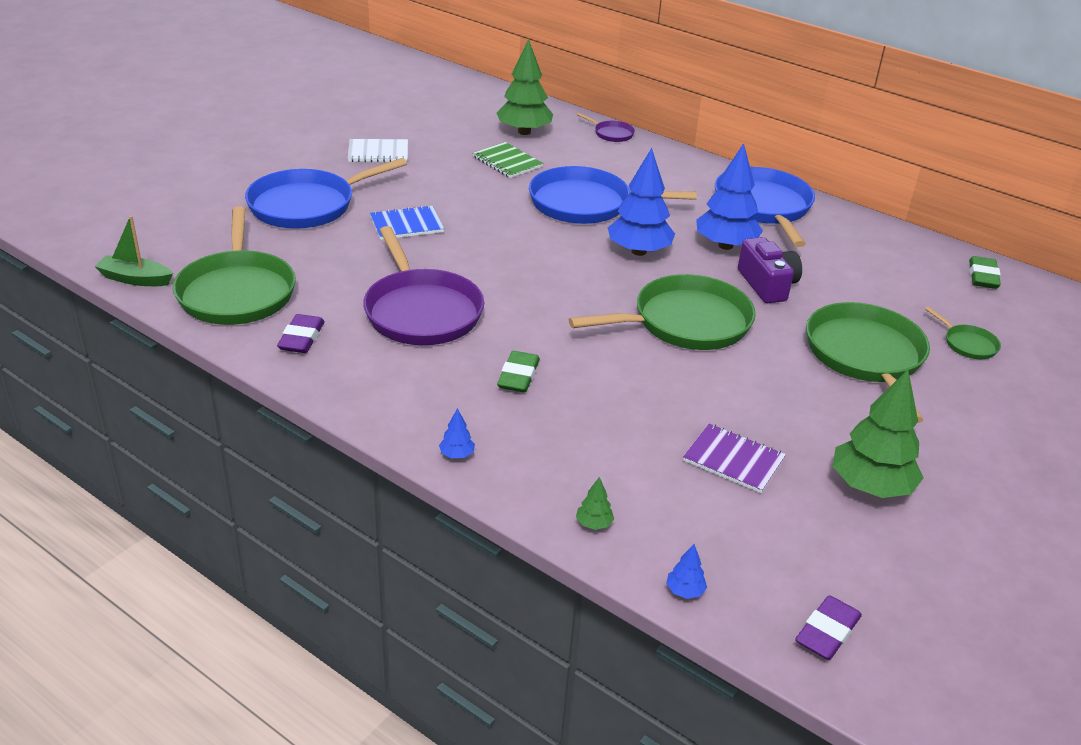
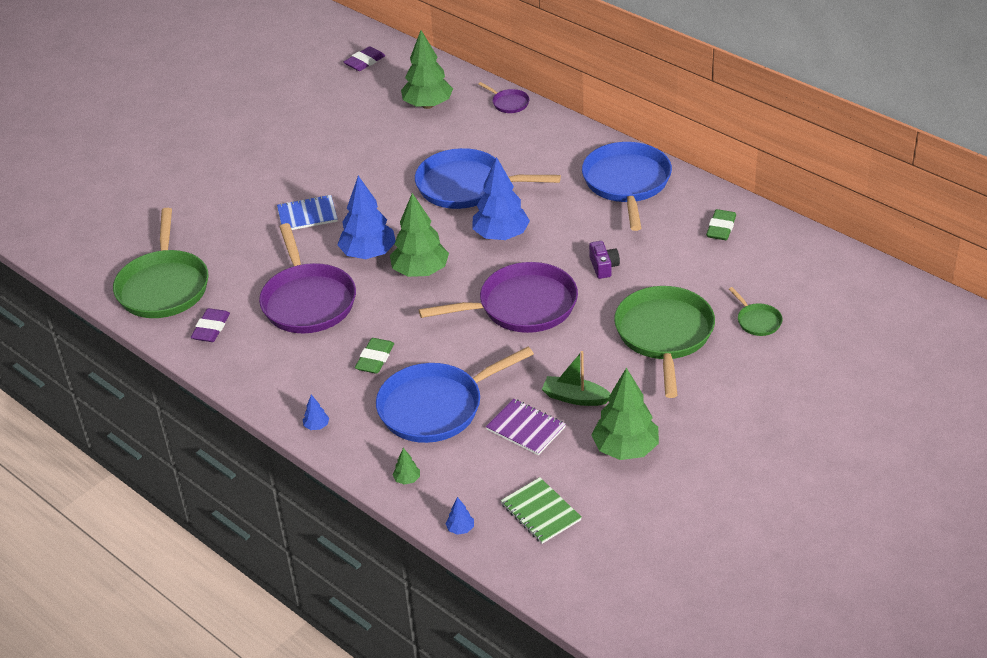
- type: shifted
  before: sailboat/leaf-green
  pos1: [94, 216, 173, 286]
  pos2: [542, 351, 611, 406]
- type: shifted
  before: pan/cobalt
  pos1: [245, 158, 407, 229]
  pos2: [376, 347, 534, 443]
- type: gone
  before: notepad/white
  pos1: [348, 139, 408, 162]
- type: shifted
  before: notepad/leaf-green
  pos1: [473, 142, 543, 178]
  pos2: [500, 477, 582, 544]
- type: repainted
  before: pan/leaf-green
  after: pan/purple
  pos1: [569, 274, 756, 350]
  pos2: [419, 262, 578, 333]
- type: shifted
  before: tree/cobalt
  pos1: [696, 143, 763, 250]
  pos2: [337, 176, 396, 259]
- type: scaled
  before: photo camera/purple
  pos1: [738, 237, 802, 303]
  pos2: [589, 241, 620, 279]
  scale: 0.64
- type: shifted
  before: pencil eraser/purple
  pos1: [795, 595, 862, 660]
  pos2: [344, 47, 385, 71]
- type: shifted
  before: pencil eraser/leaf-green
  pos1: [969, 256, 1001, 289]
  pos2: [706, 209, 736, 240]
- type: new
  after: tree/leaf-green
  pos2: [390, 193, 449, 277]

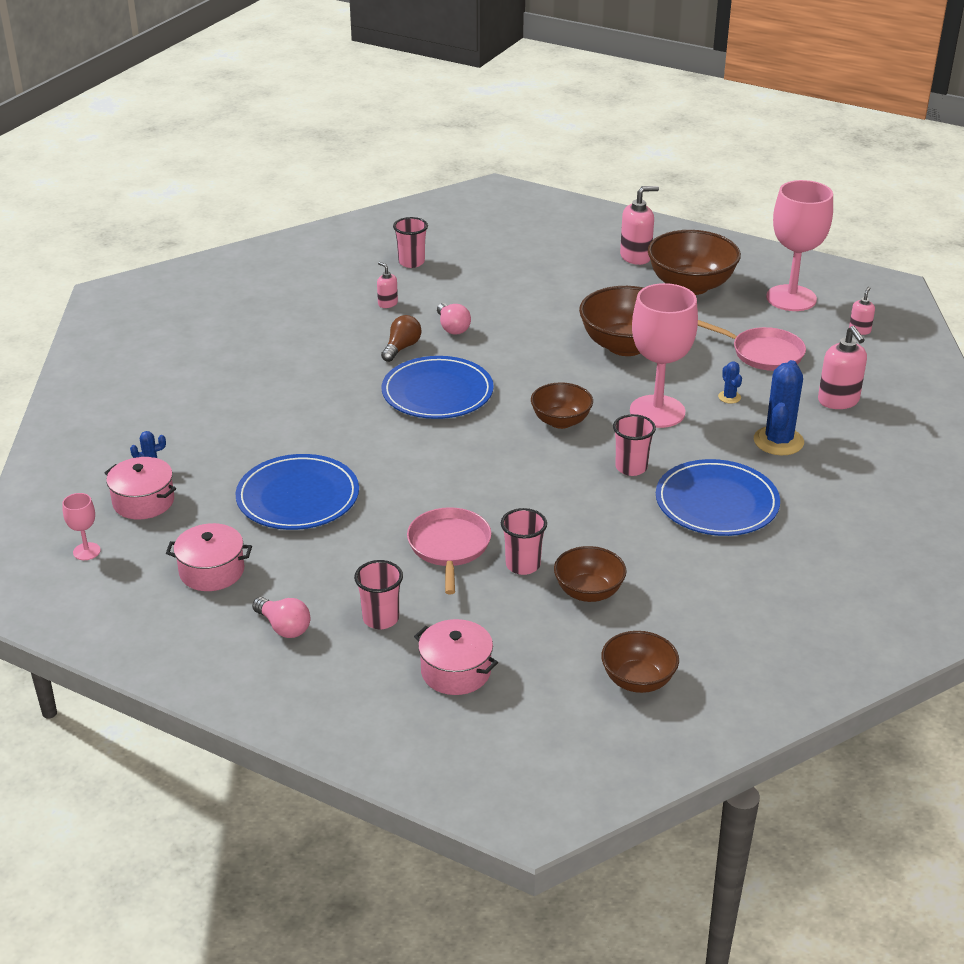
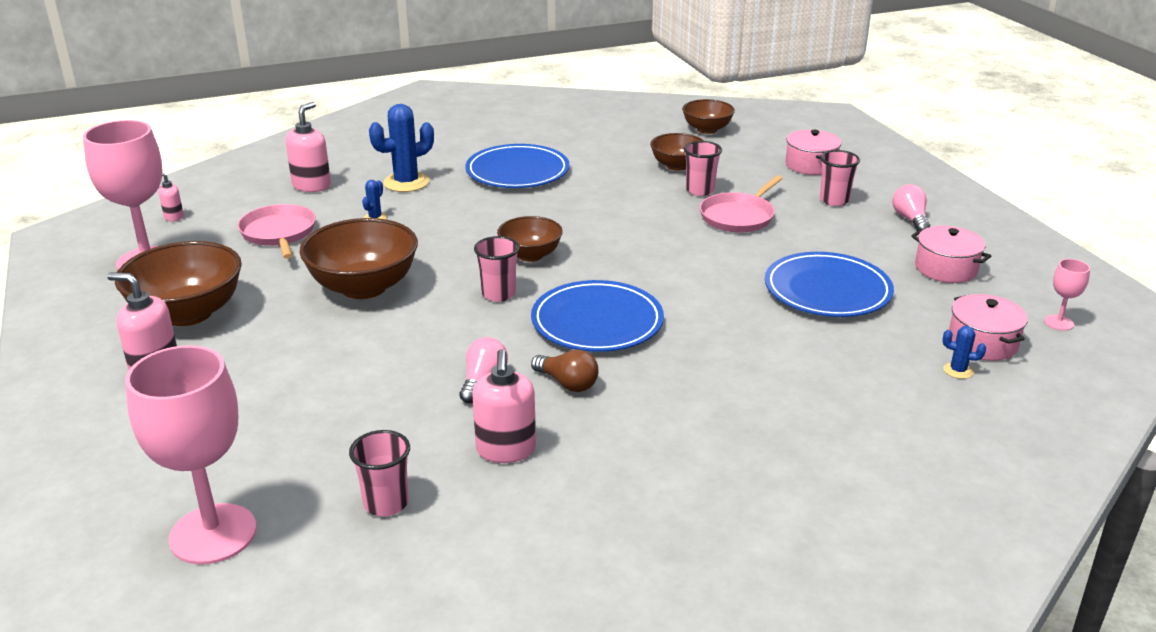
- type: scaled
  before: soap pump/pink
  pos1: [377, 262, 398, 308]
  pos2: [472, 349, 536, 463]
  scale: 1.81
- type: rotated
  before: lightbulb/brown
  pos1: [381, 315, 422, 362]
  pos2: [531, 349, 599, 392]
  turn: -120
- type: shifted
  before: tumbler/pink
  pos1: [613, 414, 656, 476]
  pos2: [474, 236, 520, 302]
- type: shifted
  before: goblet/pink
  pos1: [630, 283, 698, 428]
  pos2: [125, 345, 257, 564]

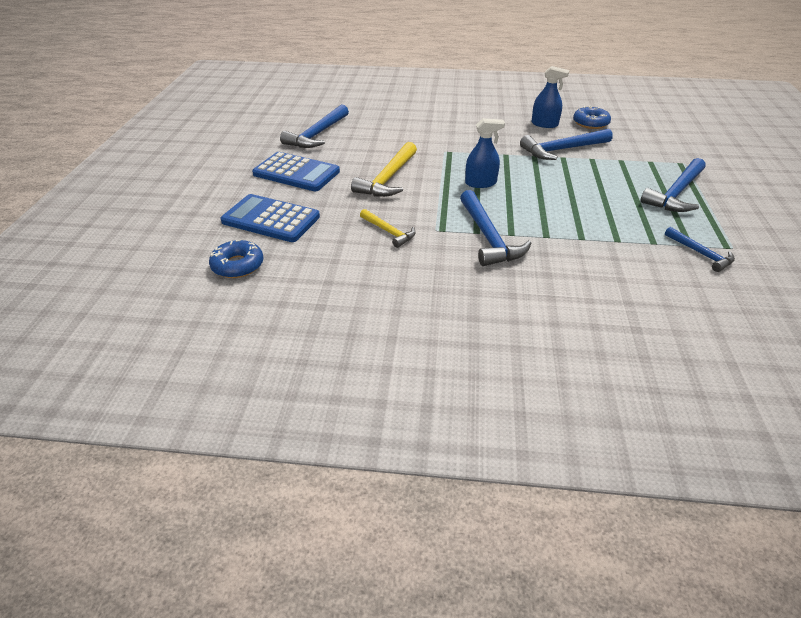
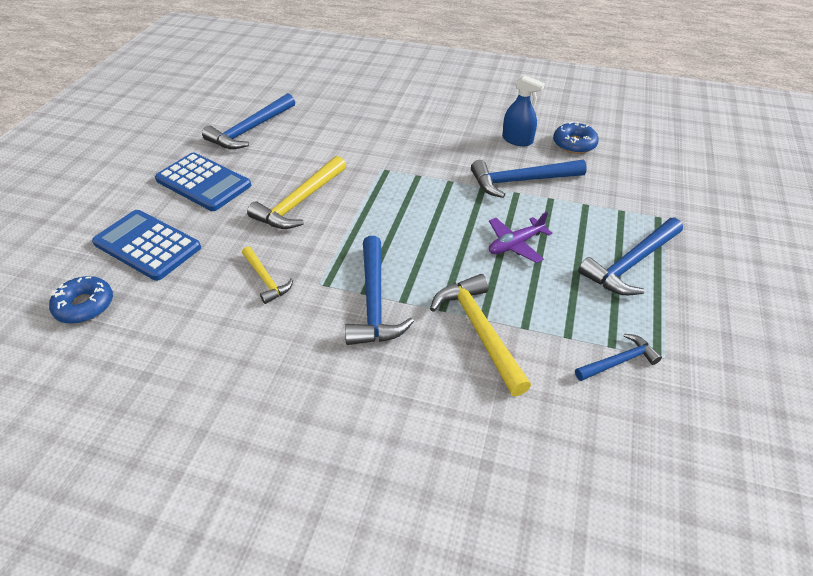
- type: gone
  before: spray bottle/cobalt
  pos1: [465, 118, 505, 188]
- type: rotated
  before: hammer/cobalt
  pos1: [665, 227, 735, 272]
  pos2: [575, 334, 662, 381]
  turn: -90
- type: new
  after: hammer/golden
  pos2: [430, 274, 531, 396]
- type: new
  after: plane/purple
  pos2: [489, 212, 553, 263]

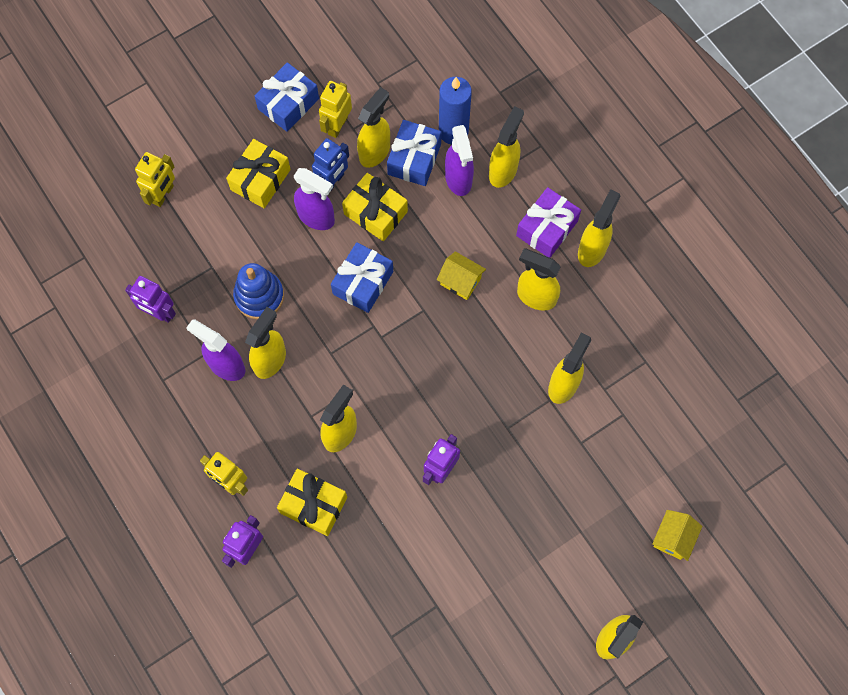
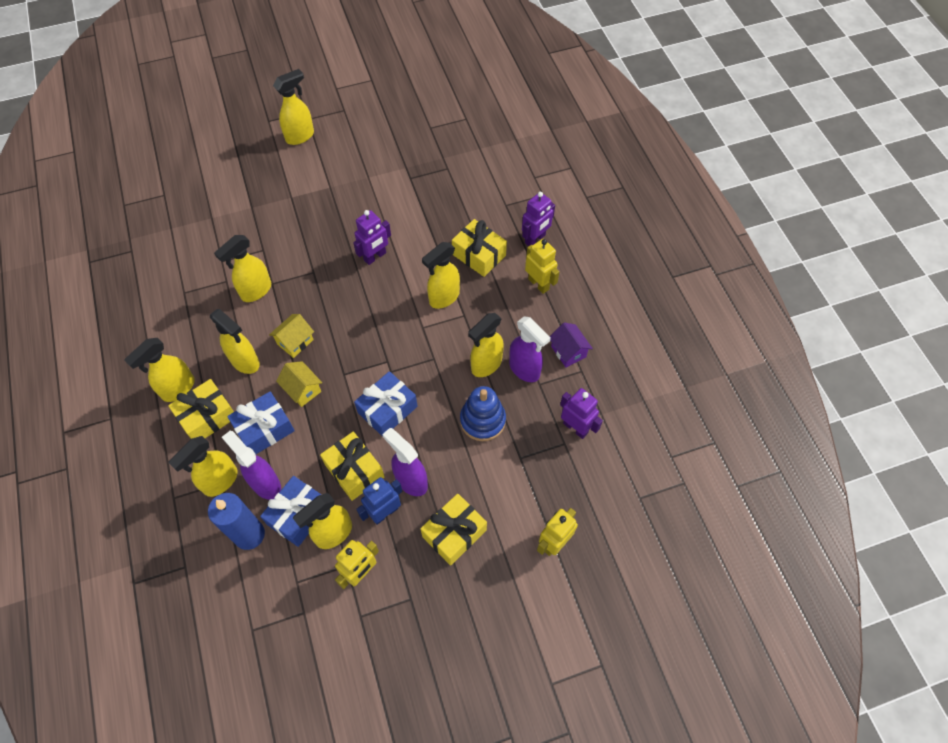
- type: shifted
  before: wrapped gift/cobalt
  pos1: [255, 62, 319, 132]
  pos2: [227, 391, 295, 454]
- type: rotated
  before: spray bottle/purple
  pos1: [445, 125, 474, 196]
  pos2: [222, 431, 281, 500]
  turn: -45
- type: repainted
  before: wrapped gift/purple
  after: wrapped gift/golden
  pos1: [516, 187, 581, 258]
  pos2: [168, 379, 234, 439]
- type: shifted
  before: toy house/golden
  pos1: [652, 510, 702, 561]
  pos2: [269, 314, 314, 358]
- type: new
  after: toy house/purple
  pos2: [550, 322, 593, 367]

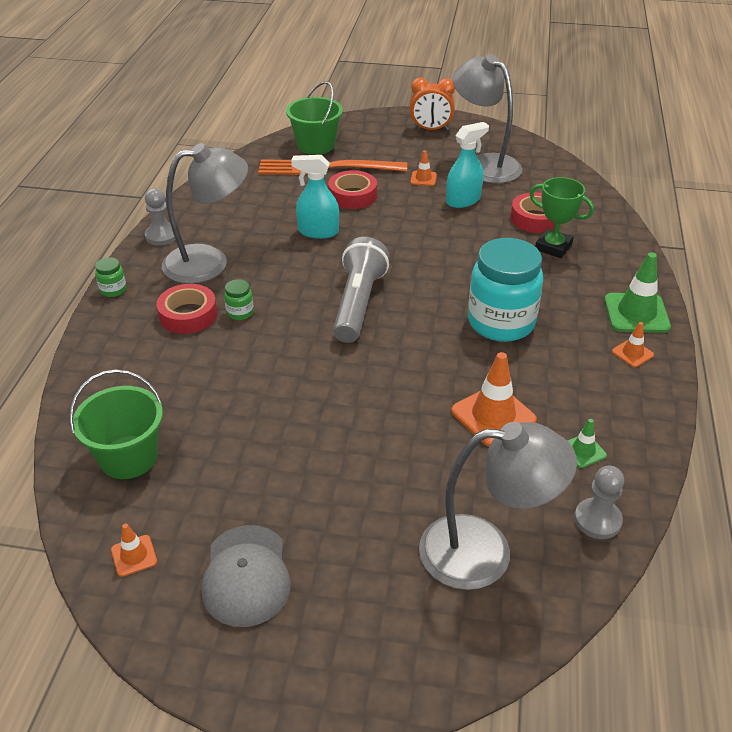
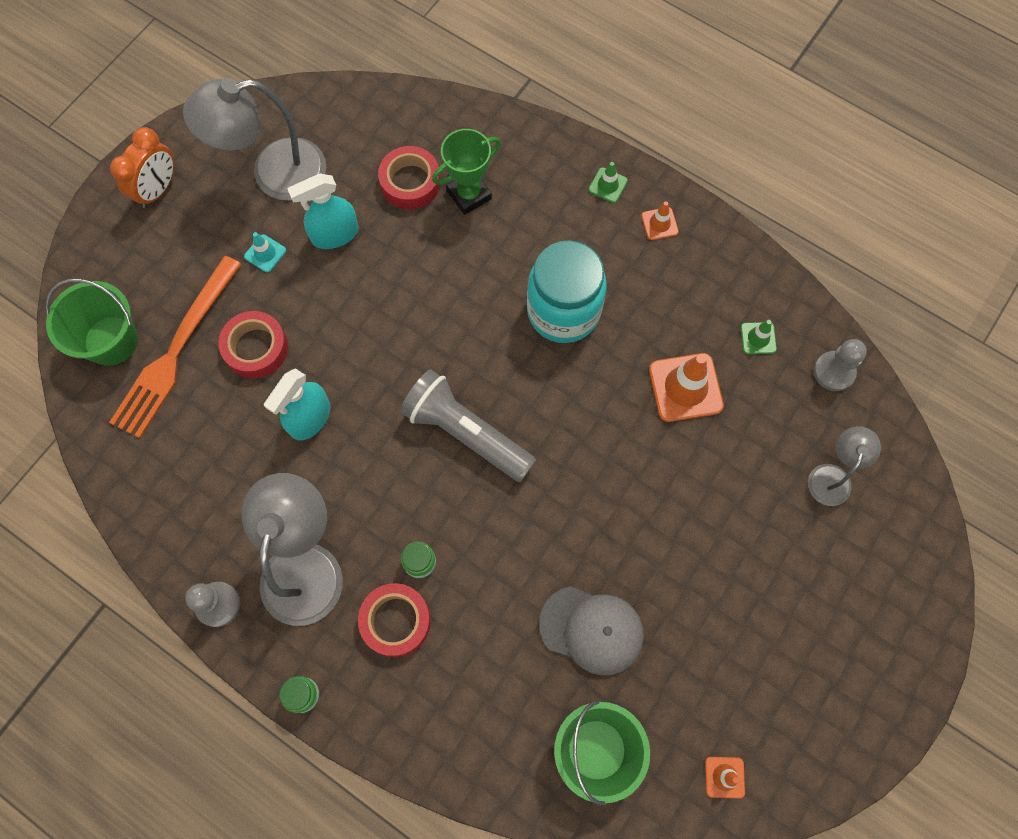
- type: shifted
  before: peaked cap/grey
  pos1: [202, 525, 291, 627]
  pos2: [539, 586, 644, 675]
- type: repainted
  before: safety cone/orange-coloured
  after: safety cone/turquoise
  pos1: [410, 151, 437, 186]
  pos2: [244, 232, 286, 272]
- type: scaled
  before: desk lamp/grey
  pos1: [419, 422, 577, 590]
  pos2: [808, 426, 881, 506]
  scale: 0.54
- type: rotated
  before: spray bottle/turquoise
  pos1: [446, 122, 489, 208]
  pos2: [287, 173, 359, 249]
  turn: -105
- type: scaled
  before: safety cone/leaf-green
  pos1: [604, 252, 671, 333]
  pos2: [589, 162, 628, 203]
  scale: 0.52

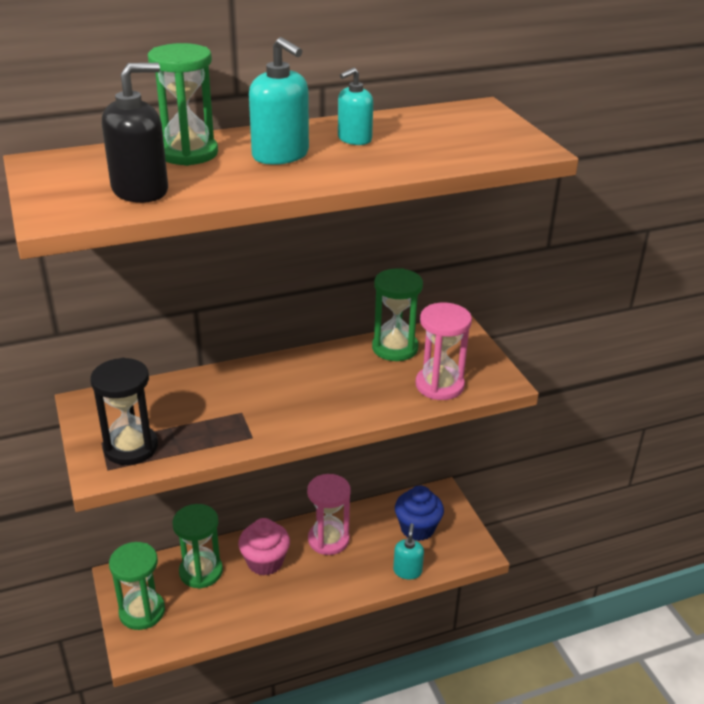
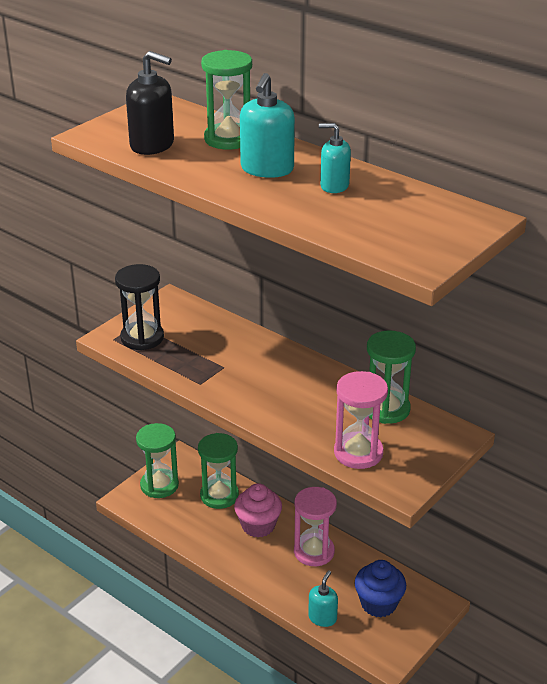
- type: rotated
  before: soap pump/turquoise
  pos1: [393, 523, 424, 580]
  pos2: [308, 570, 338, 627]
  turn: -45

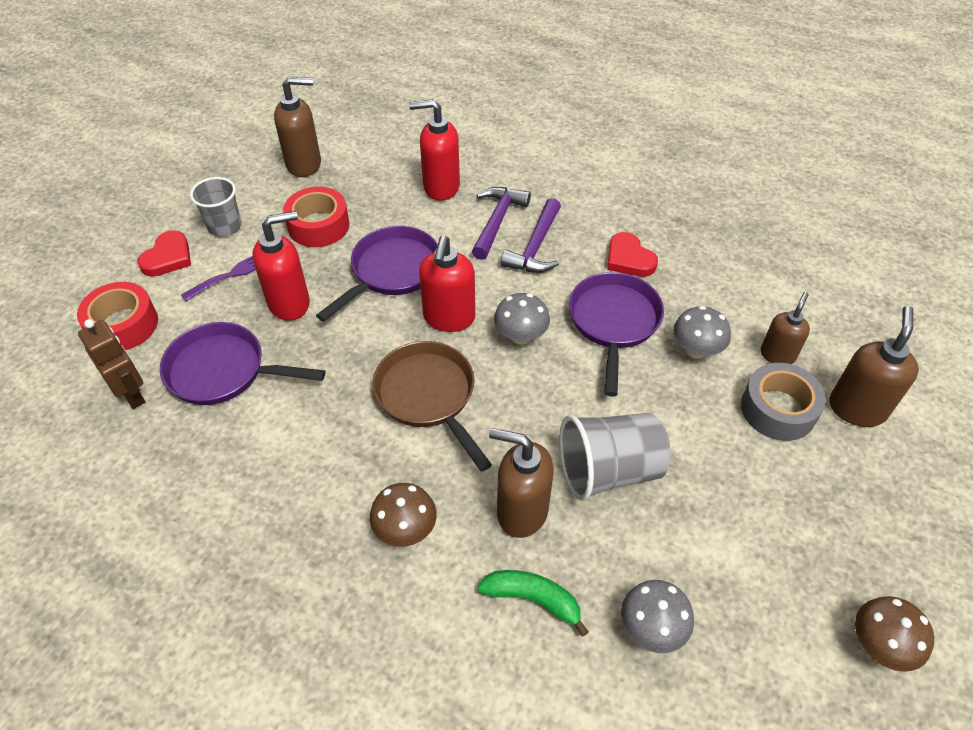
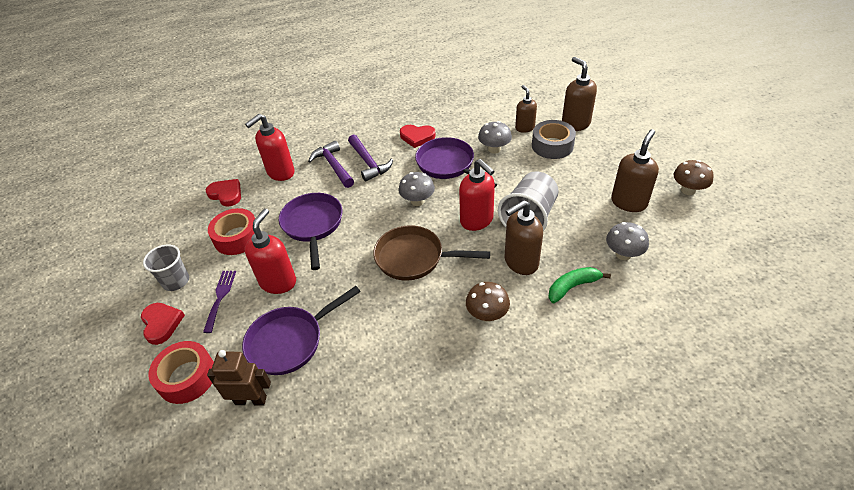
- type: shifted
  before: soap pump/brown
  pos1: [274, 77, 321, 177]
  pos2: [611, 129, 659, 212]
- type: shifted
  before: soap pump/crimson
  pos1: [419, 235, 475, 332]
  pos2: [459, 159, 495, 231]
- type: new
  after: love heart/crimson
  pos2: [206, 179, 241, 207]

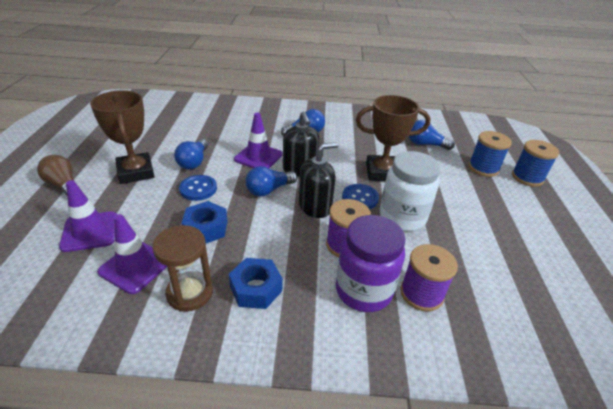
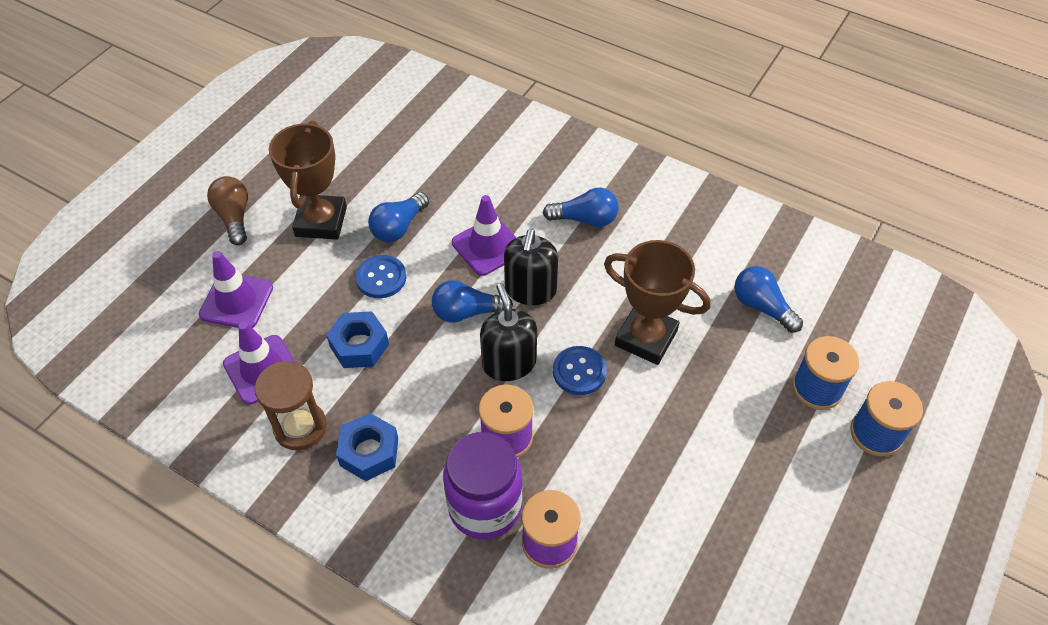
- type: rotated
  before: soap pump/jet-black
  pos1: [299, 142, 339, 218]
  pos2: [480, 283, 537, 381]
  turn: -105
- type: gone
  before: preserve jar/white
  pos1: [380, 151, 440, 231]

